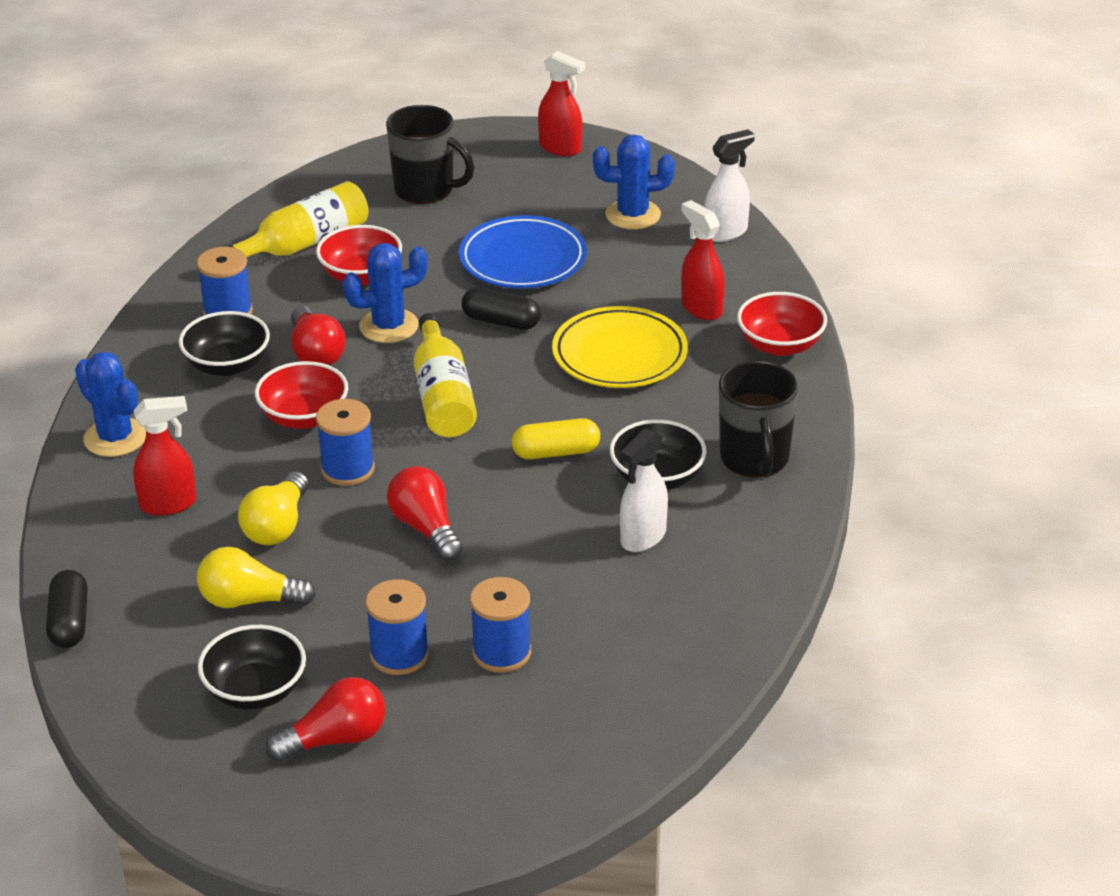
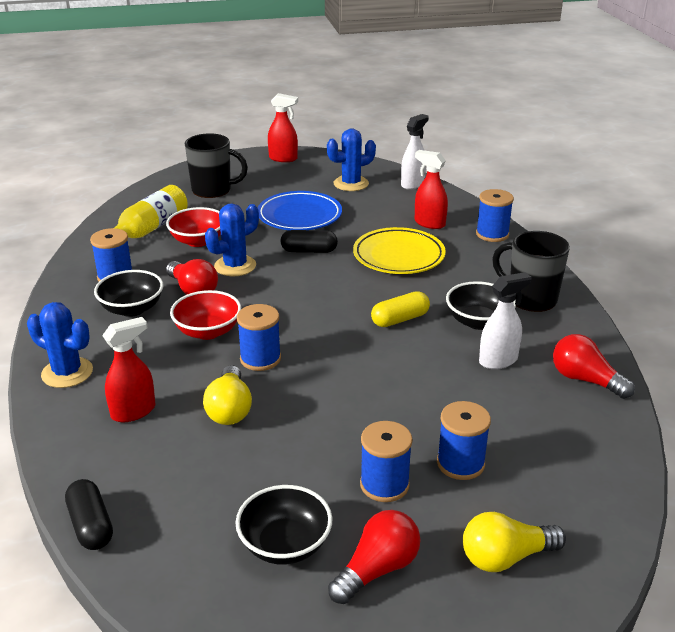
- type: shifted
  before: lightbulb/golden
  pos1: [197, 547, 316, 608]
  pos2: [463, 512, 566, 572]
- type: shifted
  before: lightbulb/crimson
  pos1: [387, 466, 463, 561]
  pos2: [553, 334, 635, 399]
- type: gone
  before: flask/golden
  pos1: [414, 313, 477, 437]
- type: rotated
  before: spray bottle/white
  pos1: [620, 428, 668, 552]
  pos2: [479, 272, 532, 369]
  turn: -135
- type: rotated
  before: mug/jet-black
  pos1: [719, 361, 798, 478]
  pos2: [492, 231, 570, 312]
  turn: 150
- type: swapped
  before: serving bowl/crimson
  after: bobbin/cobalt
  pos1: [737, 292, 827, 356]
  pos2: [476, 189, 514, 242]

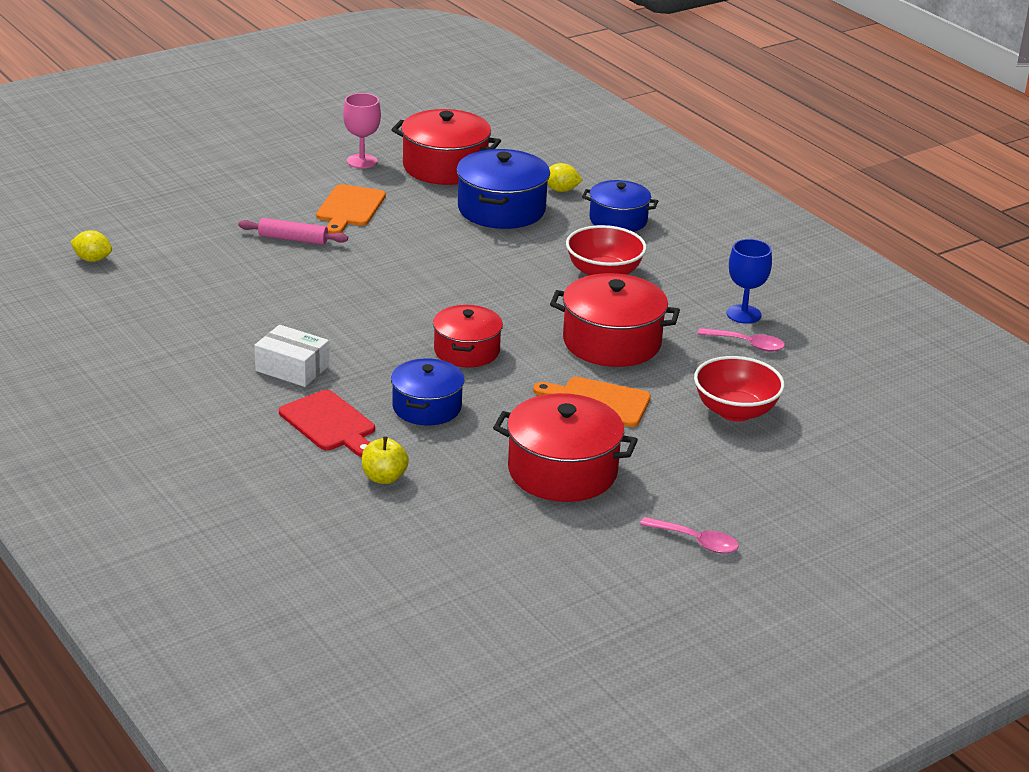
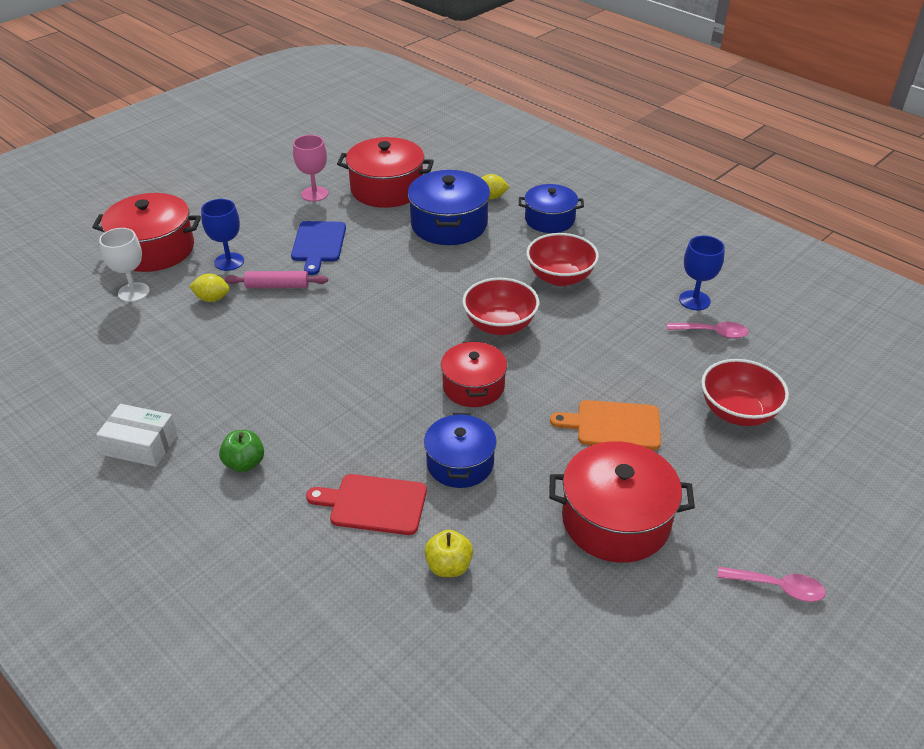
- type: shifted
  before: citrus fruit/golden
  pos1: [71, 230, 112, 262]
  pos2: [189, 274, 229, 302]
- type: shifted
  before: package/white
  pos1: [254, 325, 329, 387]
  pos2: [96, 404, 178, 467]
- type: rotated
  before: cutting board/crimson
  pos1: [279, 390, 375, 457]
  pos2: [306, 474, 427, 535]
  turn: 150
- type: repainted
  before: cutting board/orange-coloured
  after: cutting board/cobalt
  pos1: [316, 184, 386, 233]
  pos2: [291, 221, 346, 275]
- type: shifted
  before: stockpot/crimson
  pos1: [550, 273, 680, 367]
  pos2: [92, 193, 201, 272]
- type: new
  after: goblet/white
  pos2: [99, 228, 150, 302]
- type: new
  after: goblet/cobalt
  pos2: [201, 199, 244, 271]
- type: new
  after: toy apple/leaf-green
  pos2: [219, 430, 264, 472]
- type: new
  after: serving bowl/crimson
  pos2: [462, 278, 539, 335]

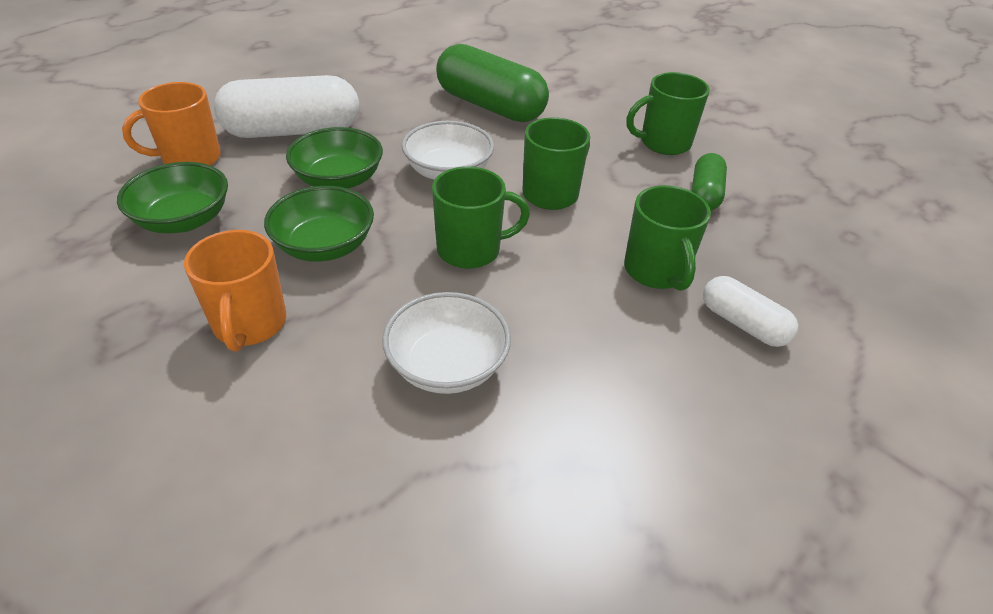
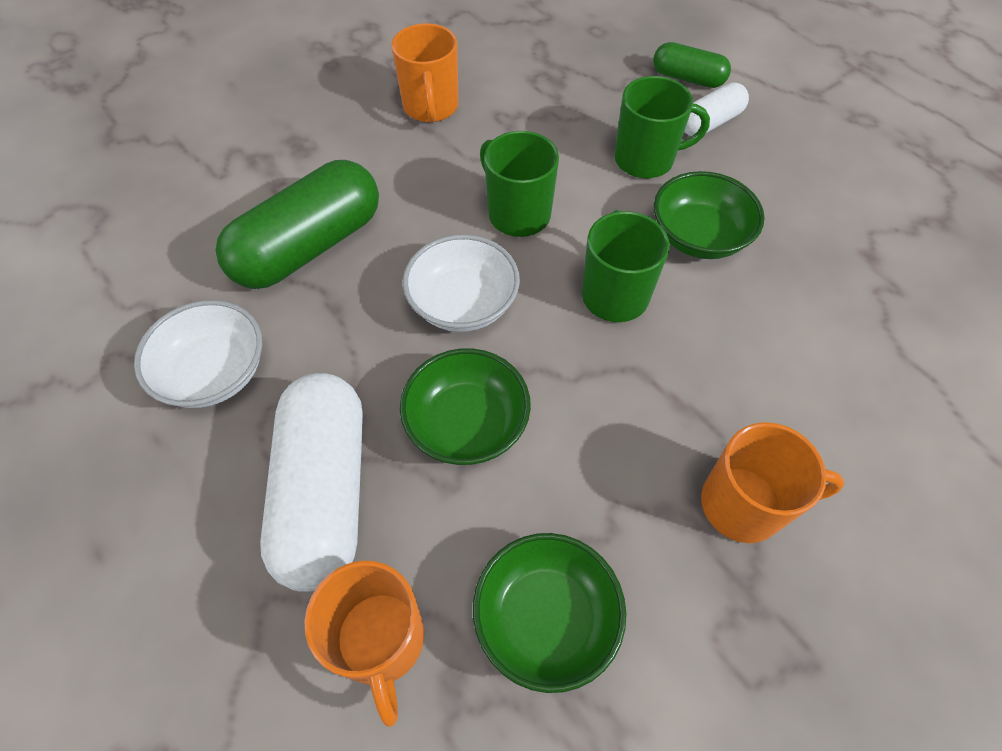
- type: shifted
  before: serving bowl/leaf-green
  pos1: [264, 186, 374, 262]
  pos2: [654, 171, 765, 259]
- type: shifted
  before: serving bowl/white
  pos1: [382, 292, 511, 394]
  pos2: [134, 300, 262, 408]
- type: repainted
  before: mug/leaf-green
  after: mug/orange-coloured
  pos1: [626, 72, 710, 155]
  pos2: [391, 24, 459, 122]
- type: shifted
  before: pill/leaf-green
  pos1: [692, 153, 727, 211]
  pos2: [653, 42, 731, 88]

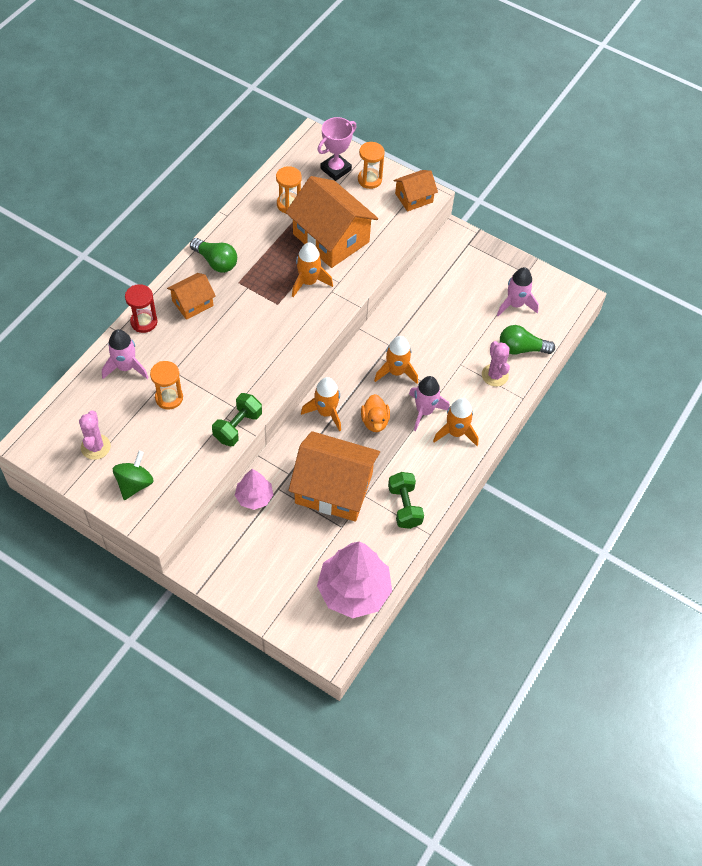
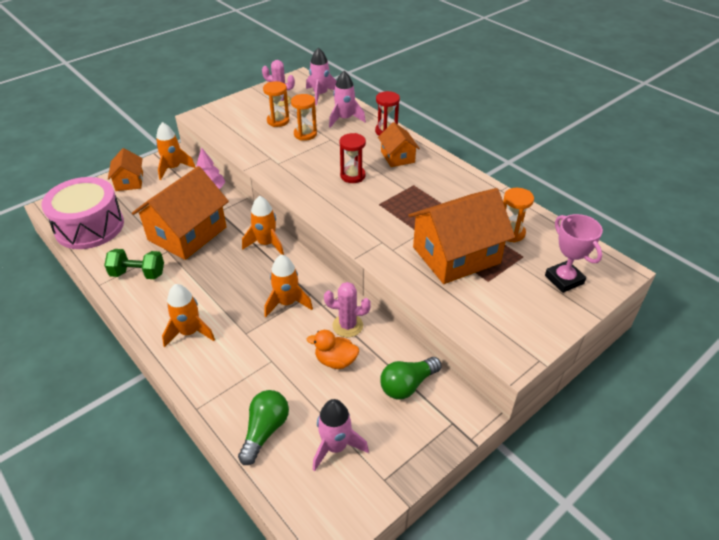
- type: gone
  before: toy top/leaf-green
  pos1: [113, 451, 153, 500]
- type: shifted
  before: lightbulb/leaf-green
  pos1: [190, 238, 237, 273]
  pos2: [380, 357, 442, 399]
- type: gone
  before: free weight/leaf-green
  pos1: [212, 393, 262, 446]
- type: shifted
  before: spaceship/orange-coloured
  pos1: [292, 243, 333, 297]
  pos2: [156, 122, 196, 180]
- type: swapped
  before: tree/pink
  after: toy drum/pink
  pos1: [317, 542, 392, 618]
  pos2: [41, 177, 124, 249]
- type: shifted
  before: sandglass/orange-coloured
  pos1: [358, 142, 385, 189]
  pos2: [263, 81, 289, 127]
- type: shifted
  before: toy duck/orange-coloured
  pos1: [361, 394, 390, 432]
  pos2: [307, 330, 359, 369]
- type: shifted
  before: toy house/orange-coloured
  pos1: [393, 170, 438, 212]
  pos2: [108, 148, 143, 191]
- type: shifted
  before: spaceship/pink
  pos1: [409, 376, 450, 431]
  pos2: [306, 47, 337, 105]
- type: shifted
  before: cactus/pink
  pos1: [482, 341, 510, 387]
  pos2: [324, 282, 371, 337]
- type: new
  after: sandglass/crimson
  pos2: [339, 133, 366, 183]

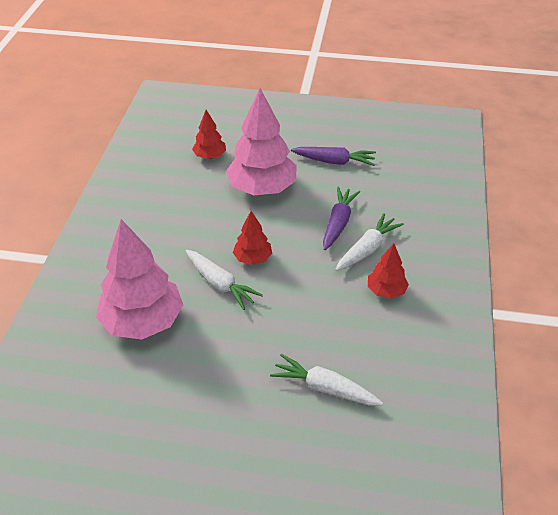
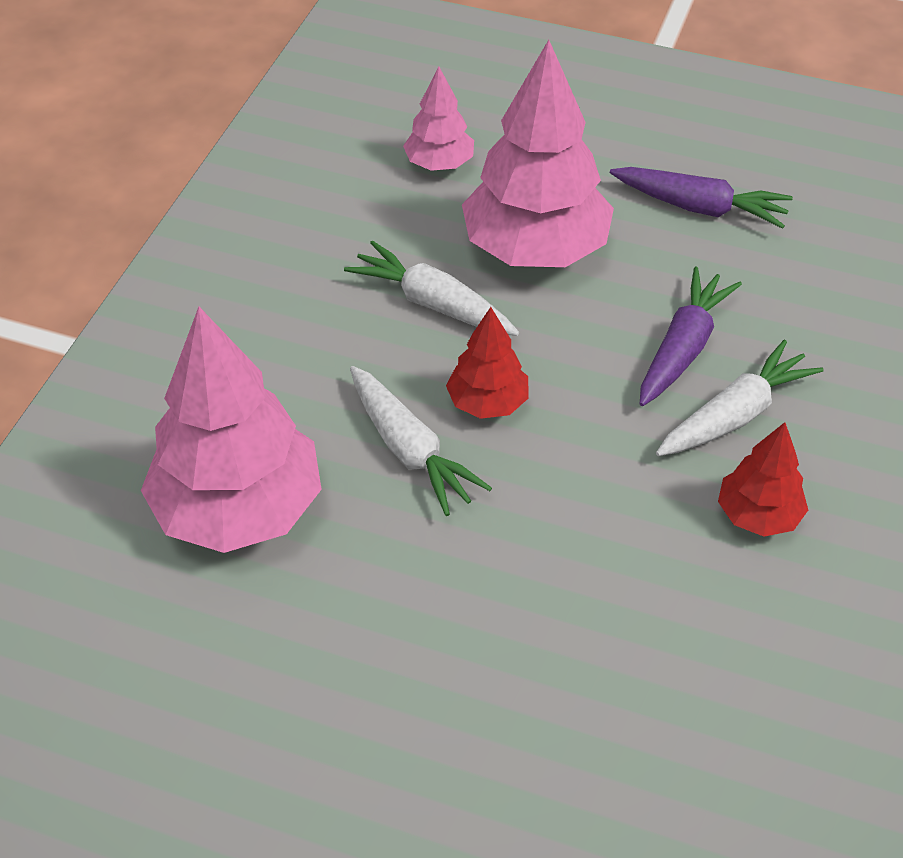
- type: repainted
  before: tree/crimson
  after: tree/pink
  pos1: [192, 110, 226, 159]
  pos2: [403, 66, 474, 171]
- type: shifted
  before: toy carrot/white
  pos1: [270, 354, 383, 406]
  pos2: [344, 240, 519, 336]

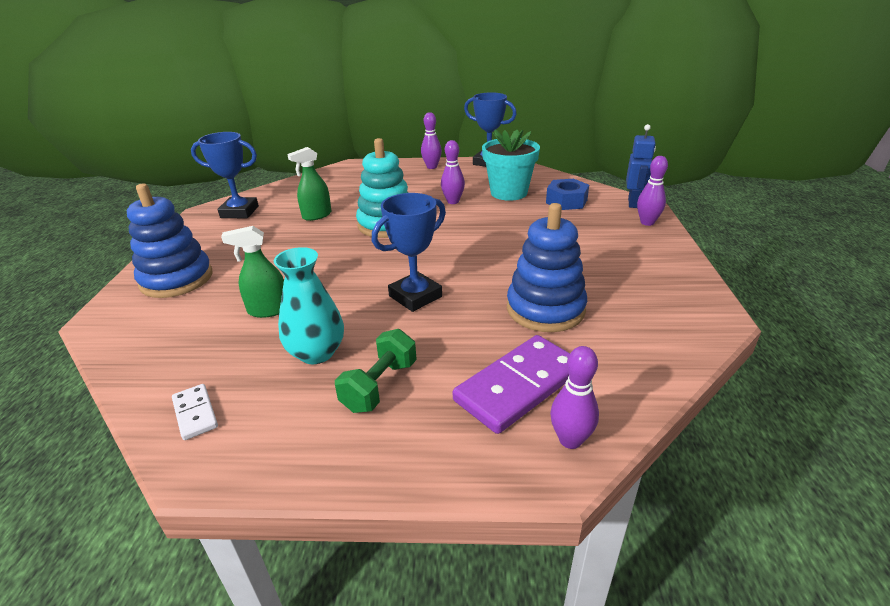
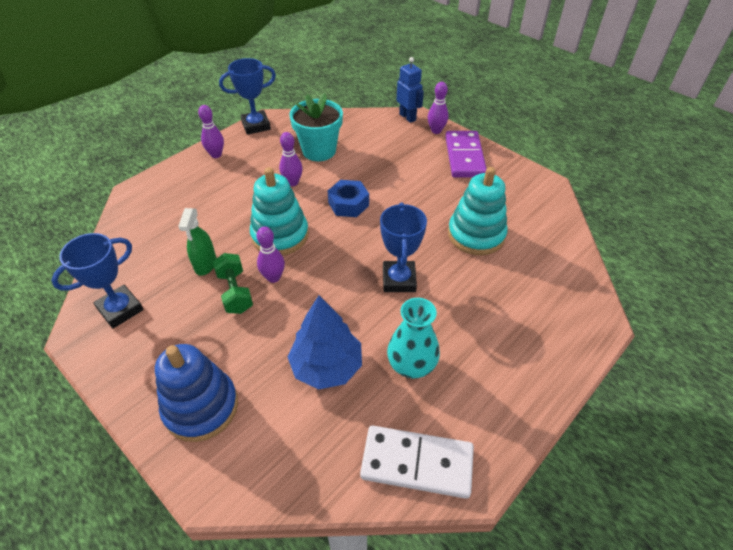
- type: scaled
  before: domino/white
  pos1: [172, 384, 218, 440]
  pos2: [360, 426, 474, 499]
  scale: 2.0
- type: swapped
  before: spray bottle/leaf-green
  after: tree/cobalt
  pos1: [221, 226, 284, 318]
  pos2: [287, 295, 362, 390]
- type: shifted
  before: free weight/leaf-green
  pos1: [335, 329, 417, 413]
  pos2: [213, 253, 253, 314]
- type: shifted
  before: domino/purple
  pos1: [453, 335, 570, 434]
  pos2: [445, 131, 487, 178]
- type: repainted
  before: stacking rings/cobalt
  after: stacking rings/turquoise
  pos1: [507, 203, 587, 332]
  pos2: [448, 167, 508, 255]
- type: shifted
  before: hex nut/cobalt
  pos1: [546, 179, 589, 210]
  pos2: [328, 180, 369, 217]
- type: shifted
  before: bowling pin/purple
  pos1: [550, 346, 599, 449]
  pos2: [257, 227, 285, 283]

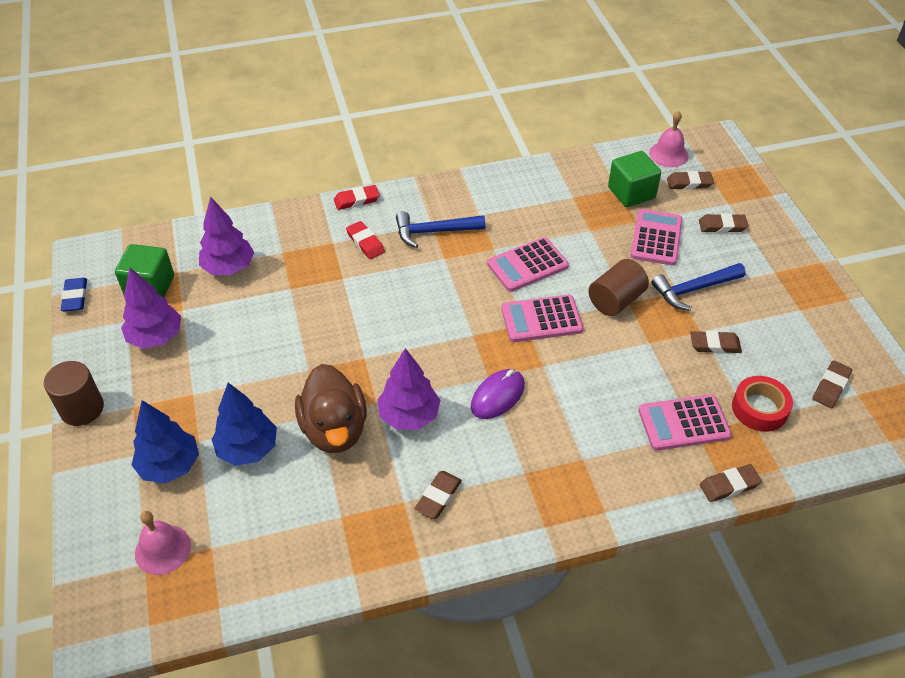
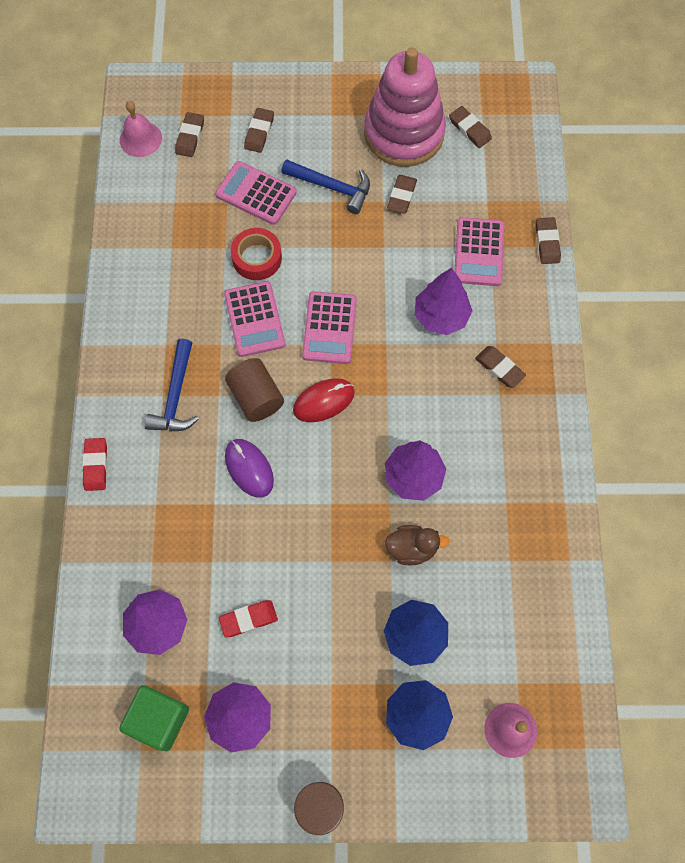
- type: gone
  before: pencil eraser/cobalt
  pos1: [61, 278, 87, 312]
- type: scaled
  before: toy duck/brown
  pos1: [295, 364, 367, 453]
  pos2: [385, 525, 450, 565]
  scale: 0.58
- type: shifted
  before: pencil eraser/crimson
  pos1: [346, 221, 385, 259]
  pos2: [219, 600, 278, 638]
- type: shifted
  before: pencil eraser/brown
  pos1: [414, 471, 462, 519]
  pos2: [475, 346, 526, 388]
- type: shifted
  before: mouse/purple
  pos1: [471, 369, 525, 419]
  pos2: [225, 439, 274, 498]
- type: shifted
  before: cylinder shape/brown
  pos1: [588, 259, 649, 316]
  pos2: [225, 358, 284, 422]
- type: gone
  before: solid cube/leaf-green
  pos1: [608, 151, 661, 207]
- type: rotated
  before: hammer/cobalt
  pos1: [651, 263, 746, 311]
  pos2: [281, 159, 370, 214]
  turn: -60
- type: shifted
  before: roll of tape/crimson
  pos1: [732, 376, 793, 432]
  pos2: [231, 228, 282, 280]
- type: new
  after: mouse/crimson
  pos2: [293, 378, 355, 422]
- type: new
  after: stacking rings/pink
  pos2: [364, 47, 446, 167]
- type: new
  after: tree/purple
  pos2: [415, 268, 472, 335]

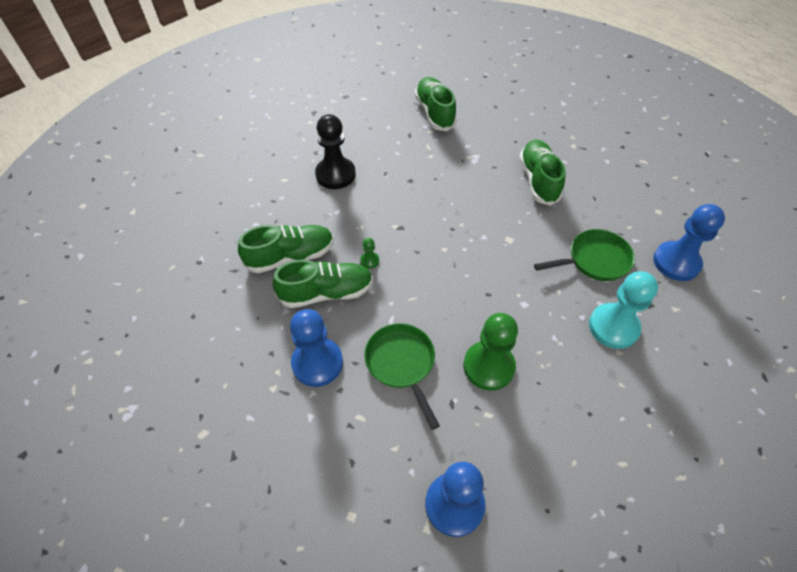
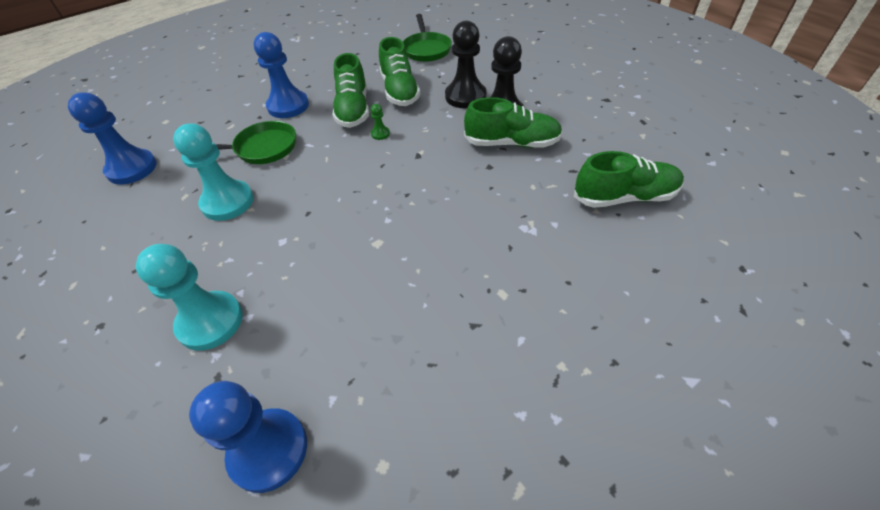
- type: repainted
  before: pawn/leaf-green
  after: pawn/turquoise
  pos1: [464, 313, 518, 391]
  pos2: [173, 123, 254, 221]
- type: shifted
  before: shoe/leaf-green
  pos1: [519, 140, 566, 206]
  pos2: [464, 97, 563, 148]
- type: shifted
  before: pan/leaf-green
  pos1: [534, 229, 635, 281]
  pos2: [403, 14, 452, 62]
- type: new
  after: pawn/jet-black
  pos2: [445, 21, 487, 108]

